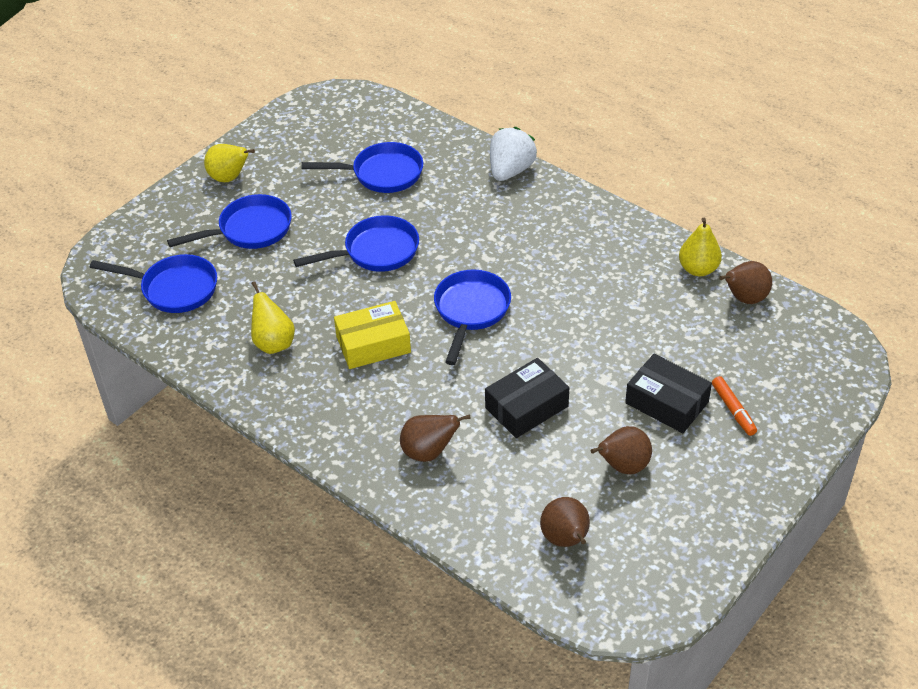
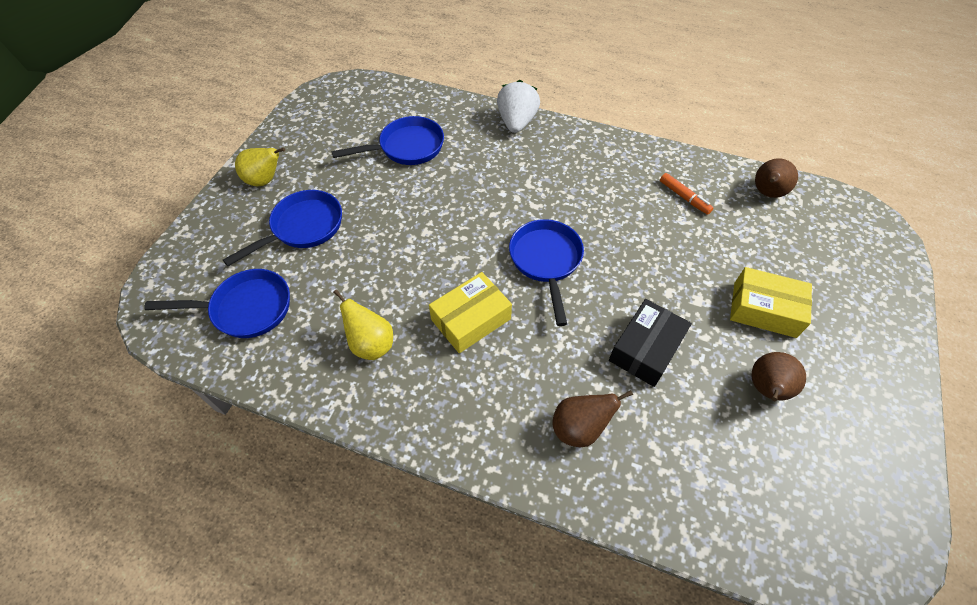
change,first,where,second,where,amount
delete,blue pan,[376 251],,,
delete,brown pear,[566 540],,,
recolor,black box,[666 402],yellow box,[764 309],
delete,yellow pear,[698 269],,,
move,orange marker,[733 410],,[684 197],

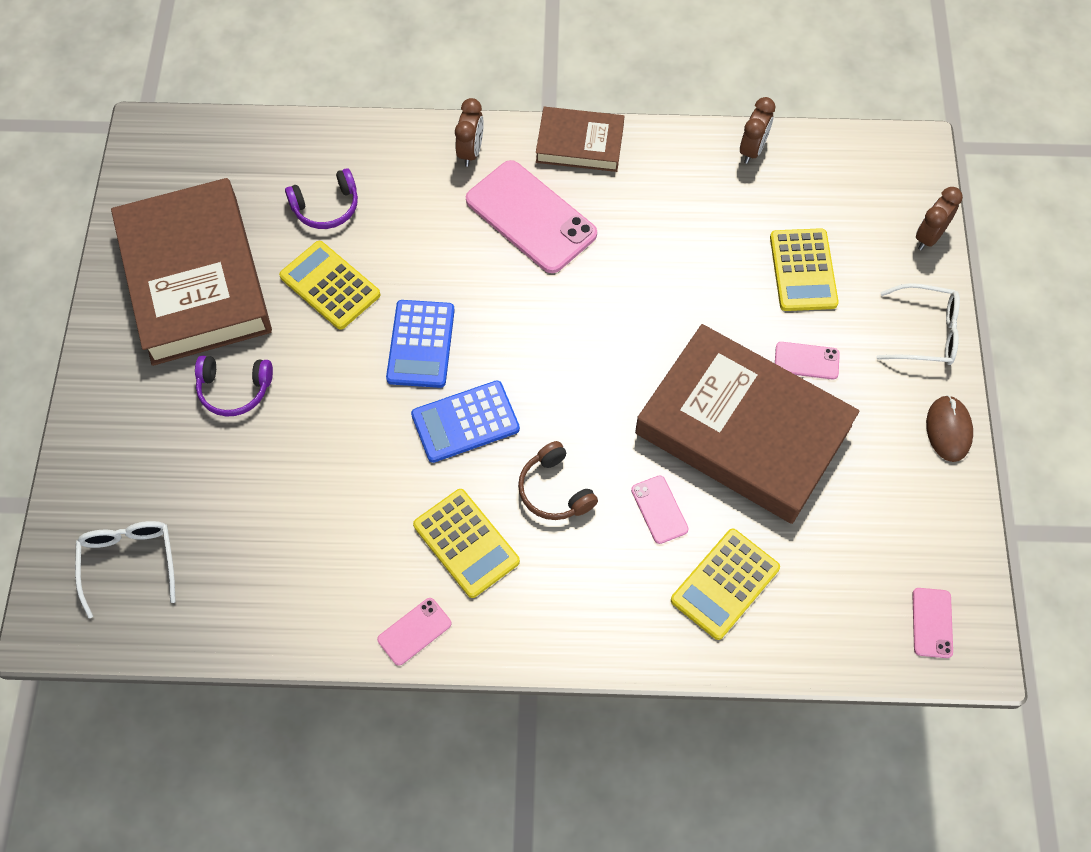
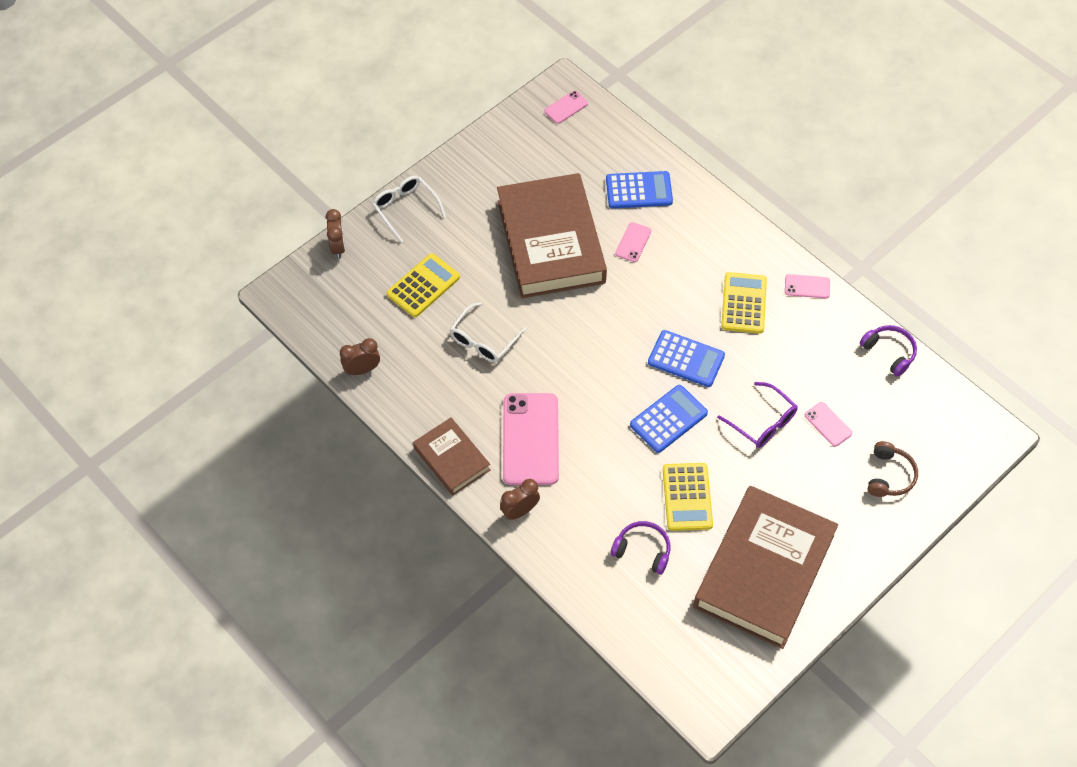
change,first,where,second,where,amount
move,white glasses,[129 562],,[483 340],
move,purple headphones,[234 389],,[889 352],
move,brown headphones,[554 490],,[889 475],
recolor,yellow calculator,[725 584],blue calculator,[639 190],
move,pink phone,[806 361],,[828 424],
rotate,brown clock,[929 237],,[338 247],90 degrees counterclockwise
delete,brown mouse,[948 430],,,
insert,,,purple glasses,[762 422],

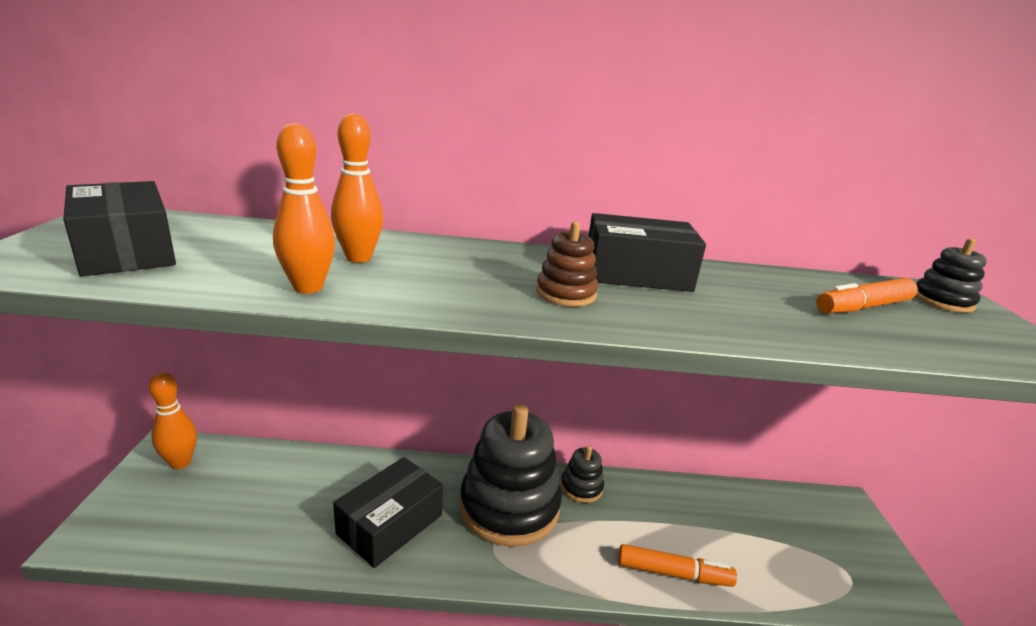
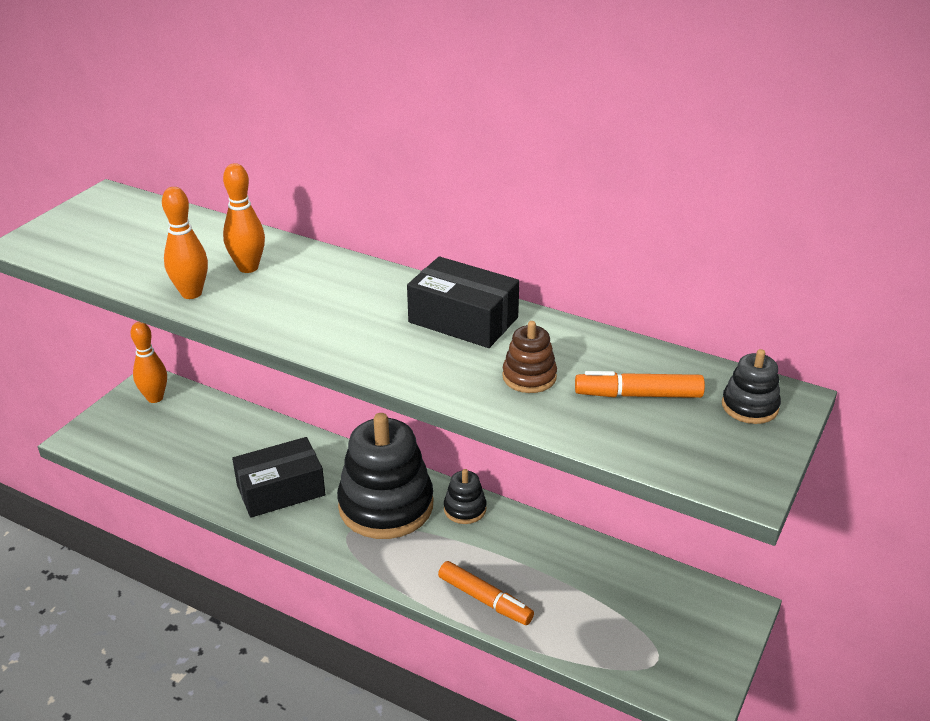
change,first,where,second,where,amount
delete,black box,[126 251],,,
move,brown stacking toy,[566 294],,[529 377],

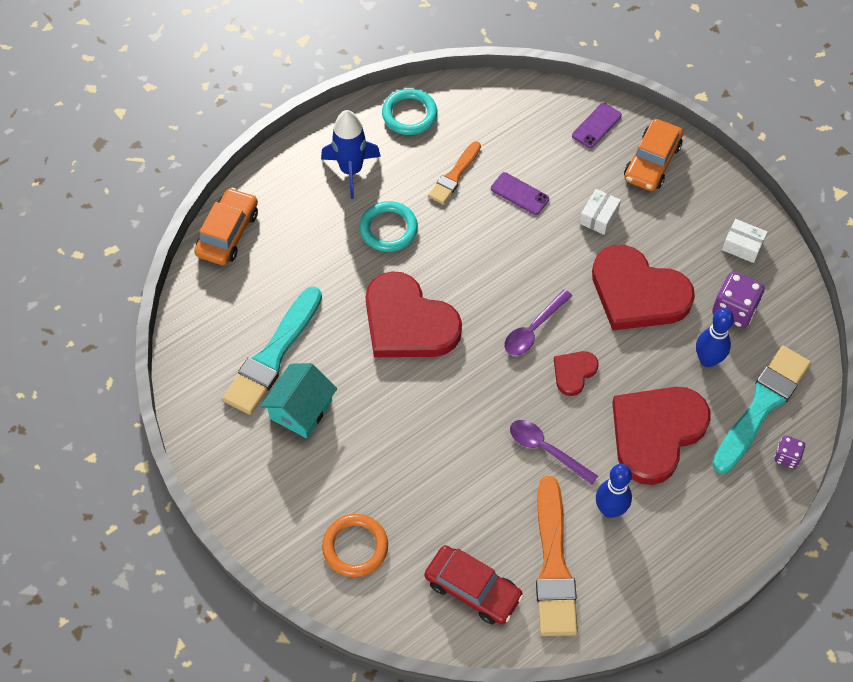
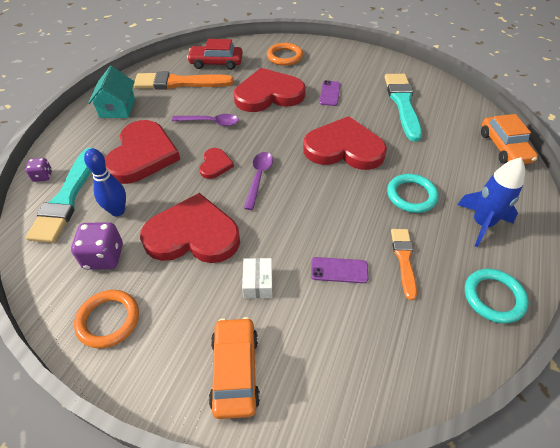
change,first,where,second,where,amount
move,turquoise house,[301 409],,[117 108],
rotate,orange brush,[553 564],,[179 83],60 degrees counterclockwise
move,purple phone,[596 126],,[330 93],
delete,blue bowling pin,[610 509],,,
replace,white box,[742 246],orange ring,[108 320],
insert,,,red heart,[268 94],

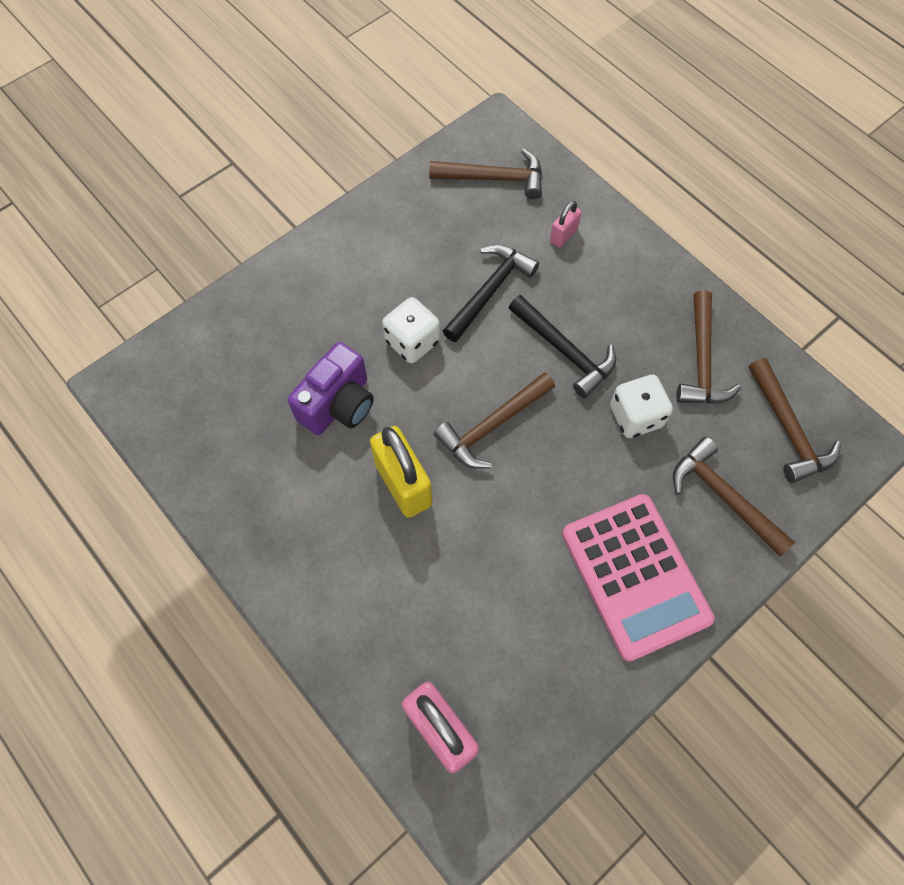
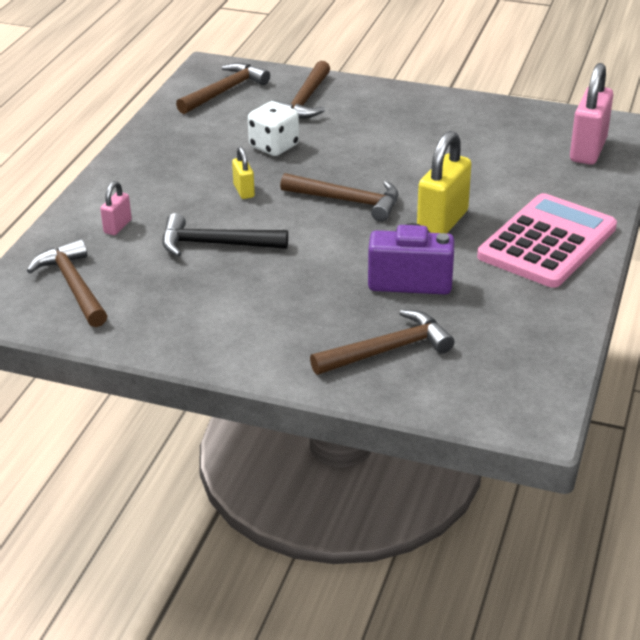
change,first,where,second,where,amount
delete,white dice,[412 342],,,
replace,black hammer,[564 351],yellow padlock,[244 191],
rotate,pink padlock,[563 235],,[117 226],75 degrees counterclockwise
move,pink calculator,[635 576],,[547 242],
move,brown hammer,[701 360],,[387 350],

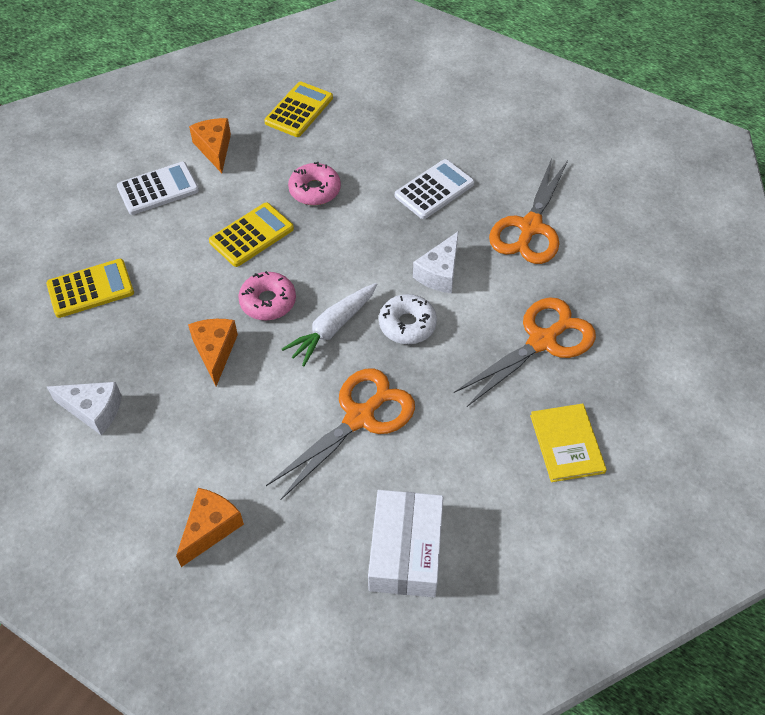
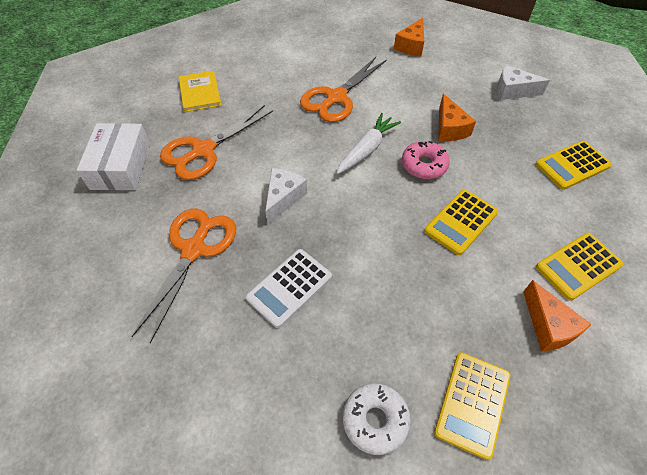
change,first,where,second,where,amount
recolor,white calculator,[158 189],yellow calculator,[578 266],
delete,pink donut,[315 190],,,
move,white box,[405 551],,[121 166],
move,white donut,[407 324],,[375 420],

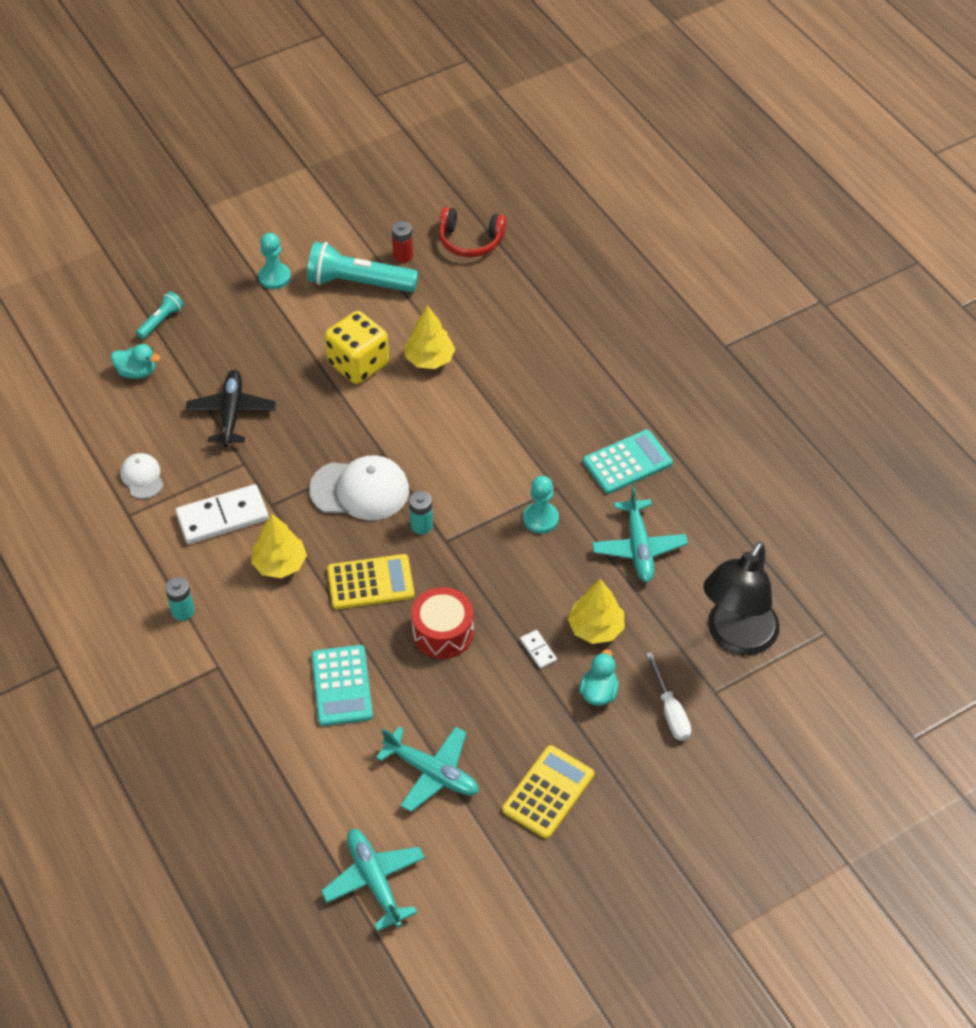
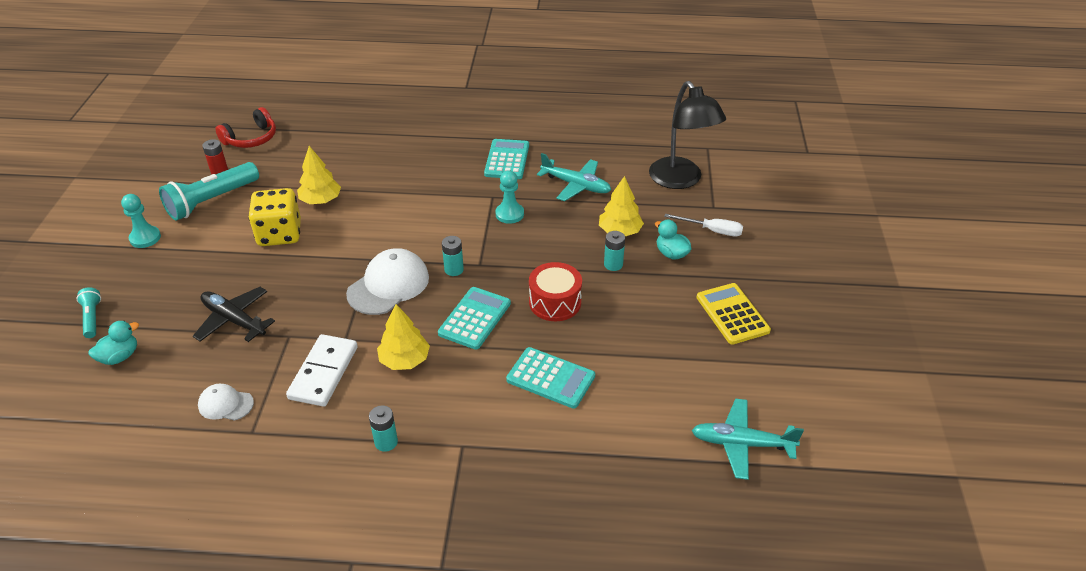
change,first,where,second,where,amount
recolor,yellow calculator,[370 582],turquoise calculator,[475 318],
delete,turquoise plane,[432 773],,,
replace,white domino,[538 650],turquoise battery,[613 264],

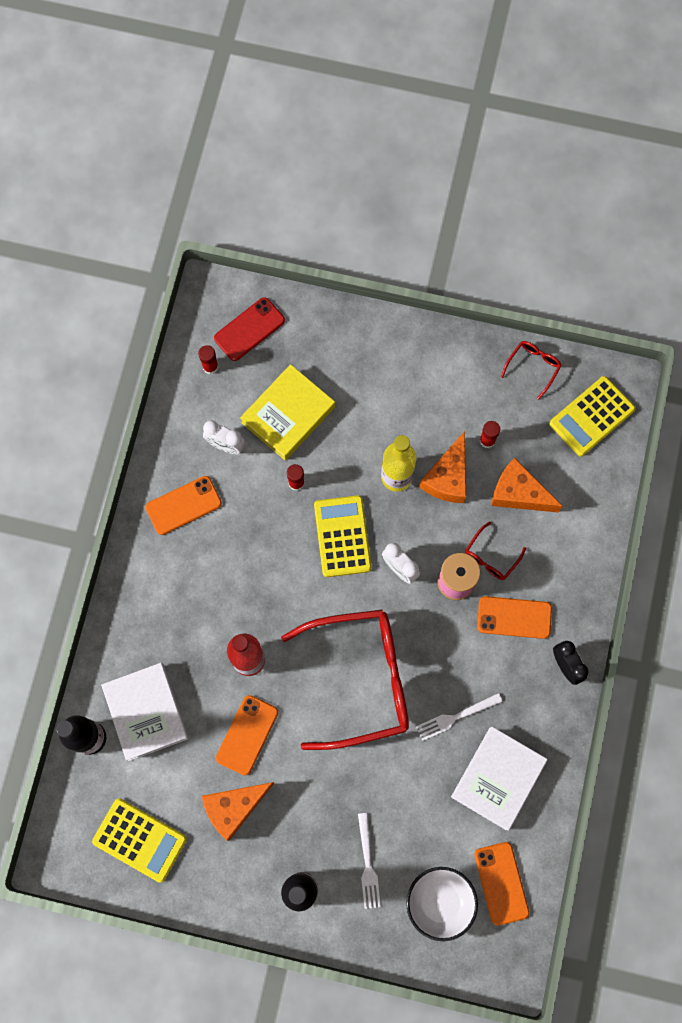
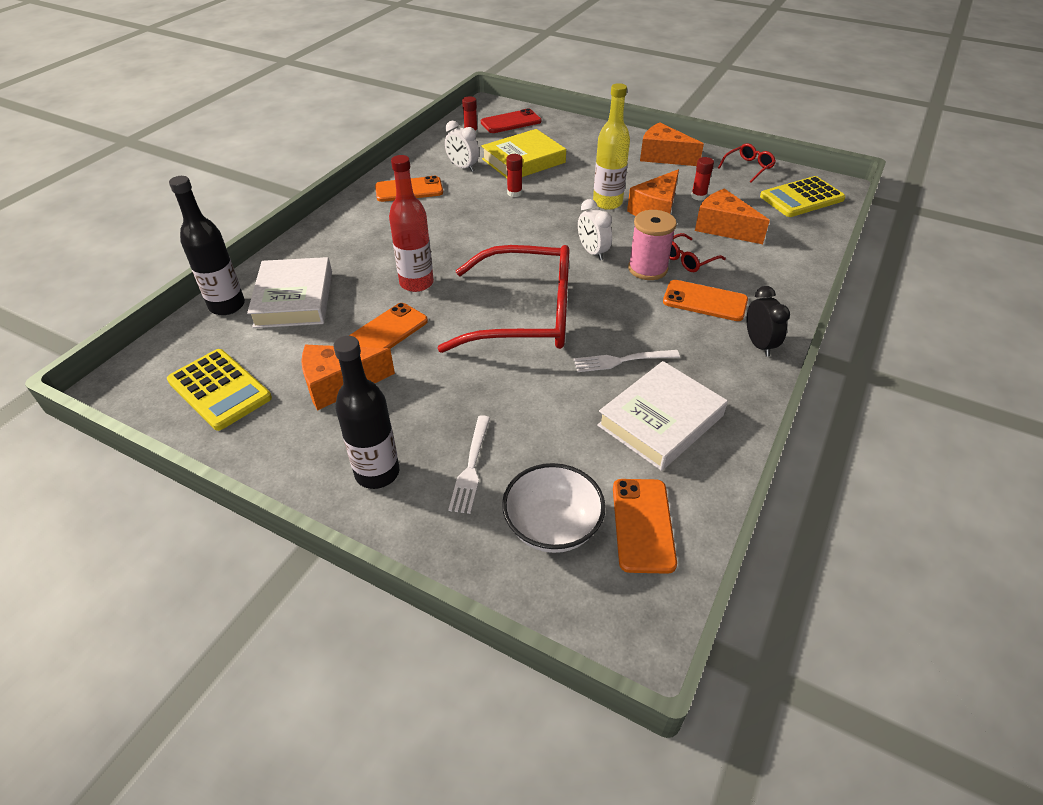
change,first,where,second,where,amount
delete,yellow calculator,[342 536],,,
insert,,,orange cheese,[663 156],

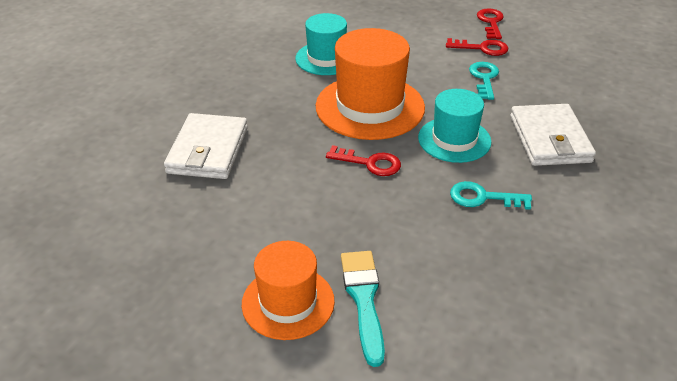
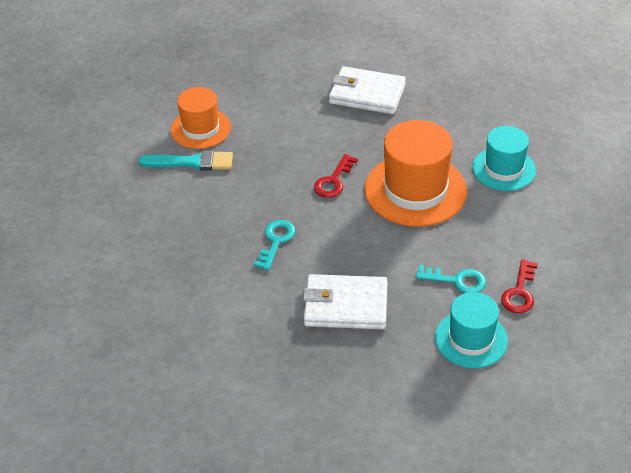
change,first,where,second,where,amount
move,turquoise hat,[454 140],,[471 339],
delete,red key,[491 22],,,

